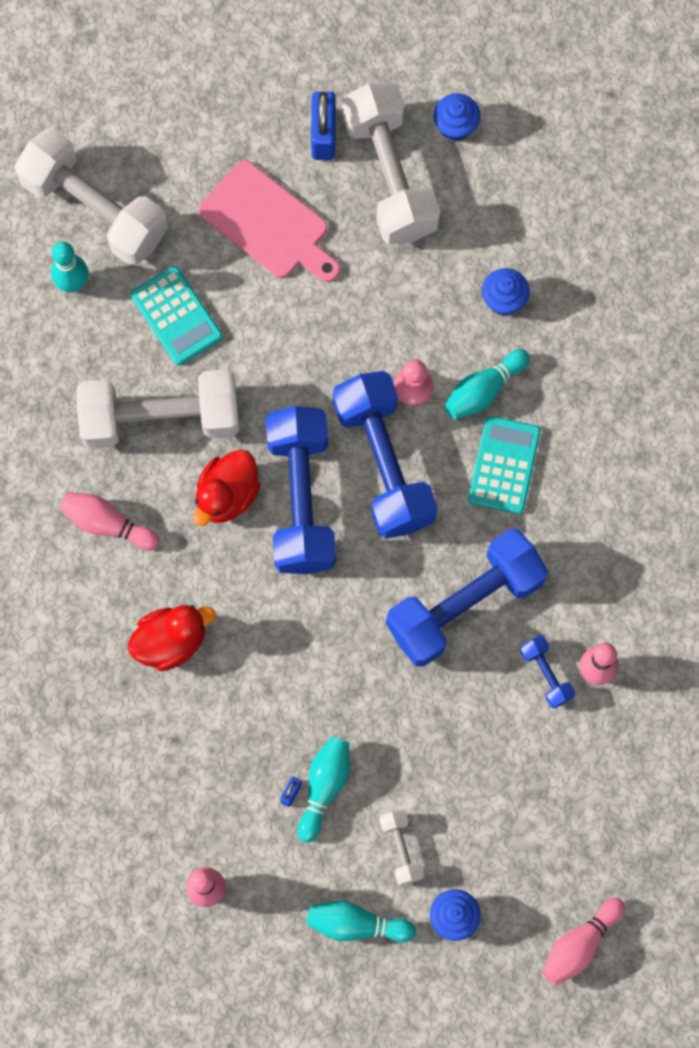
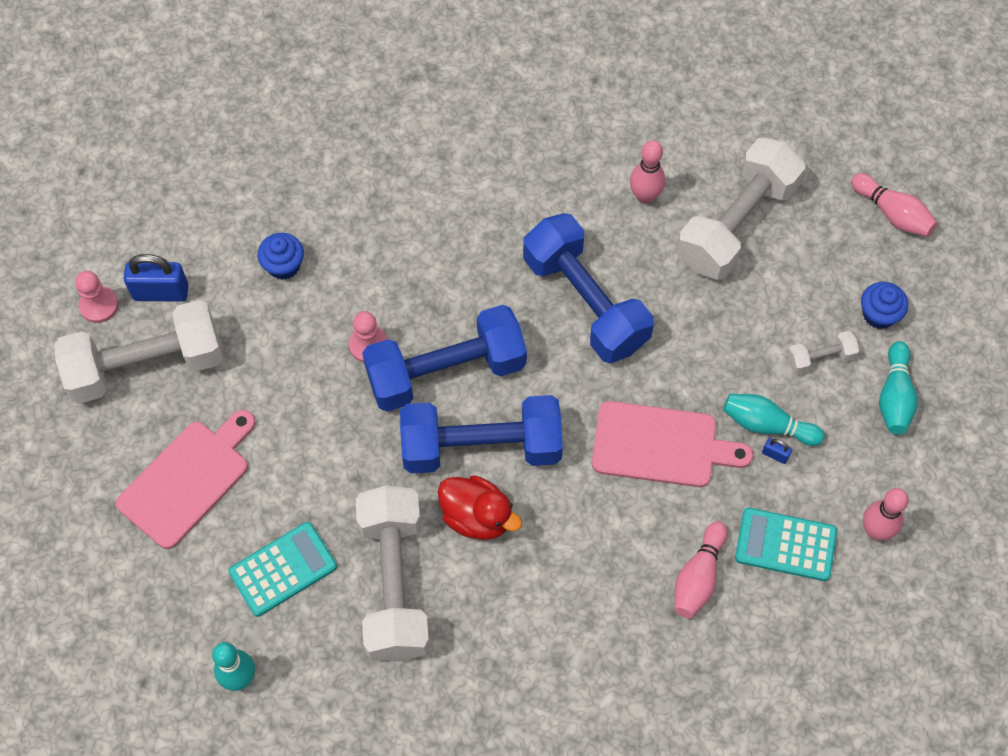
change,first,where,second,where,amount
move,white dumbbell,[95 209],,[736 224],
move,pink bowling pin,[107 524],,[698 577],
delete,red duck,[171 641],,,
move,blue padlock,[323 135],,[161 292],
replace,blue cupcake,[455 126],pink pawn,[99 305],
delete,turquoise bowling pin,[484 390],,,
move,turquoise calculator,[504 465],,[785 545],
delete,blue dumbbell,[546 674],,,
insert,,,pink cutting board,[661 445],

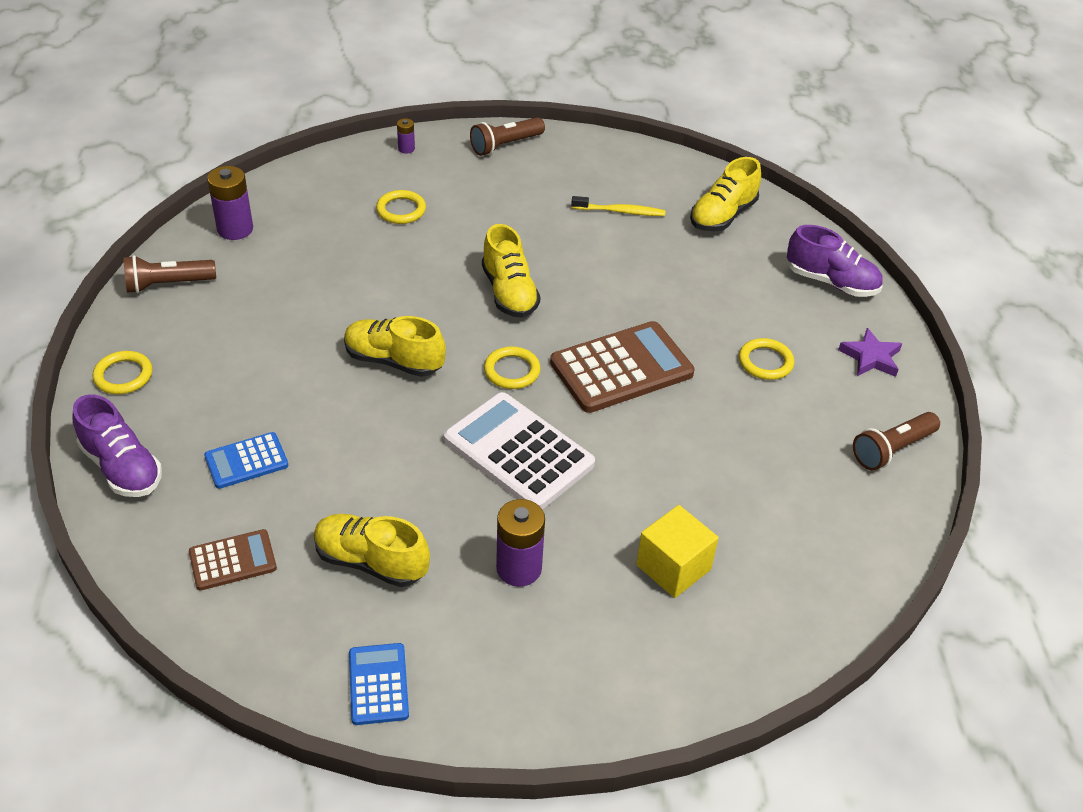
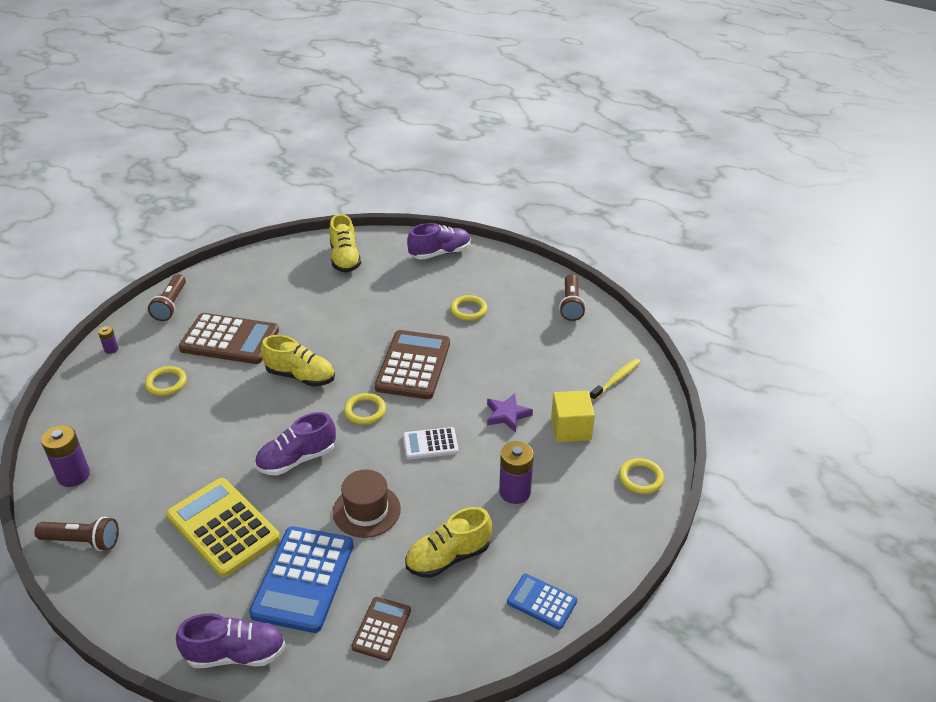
change,first,where,second,where,amount
move,yellow ring,[123 375],,[641 478],
rotate,brown flashlight,[167 284],,[83 541],105 degrees counterclockwise
resize,blue calculator,[246 461],,[303 579],x1.85
recolor,yellow shoe,[394 361],purple shoe,[297 459],
resize,white calculator,[518 452],,[430 444],x0.54
move,yellow toothbrush,[620 211],,[616 379],
move,purple star,[870 357],,[507 415],
insert,,,yellow calculator,[223 527],
insert,,,brown calculator,[230 340],
insert,,,brown hat,[366 510],

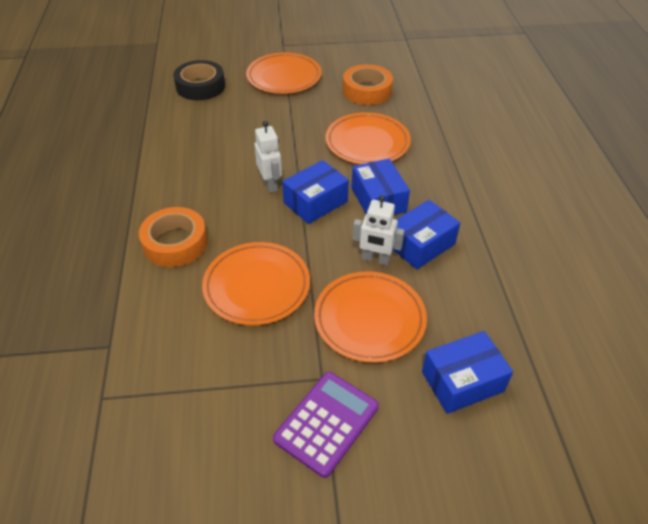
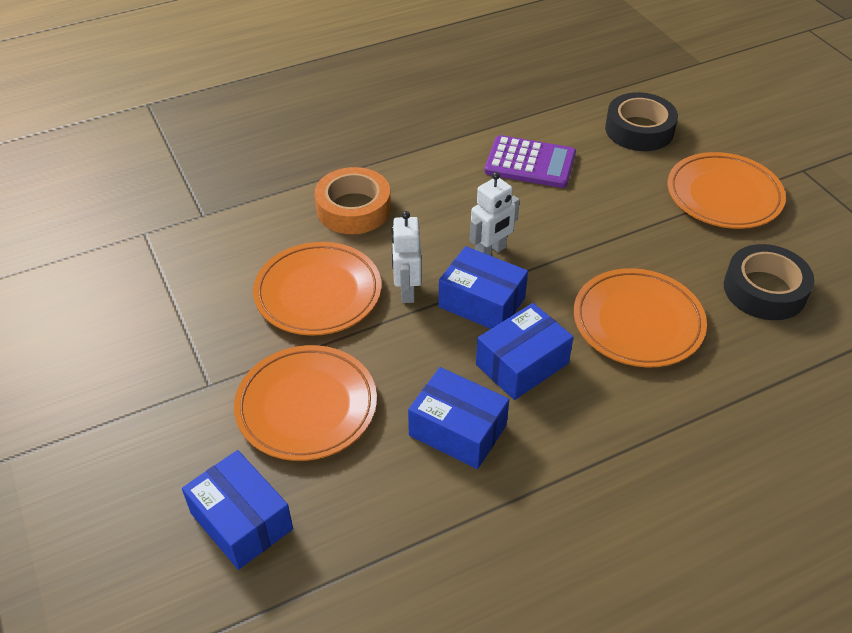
change,first,where,second,where,amount
move,purple calculator,[326 423],,[530 163],
recolor,orange tape,[367 91],black tape,[764 290],
move,white robot,[375 259],,[407 291],

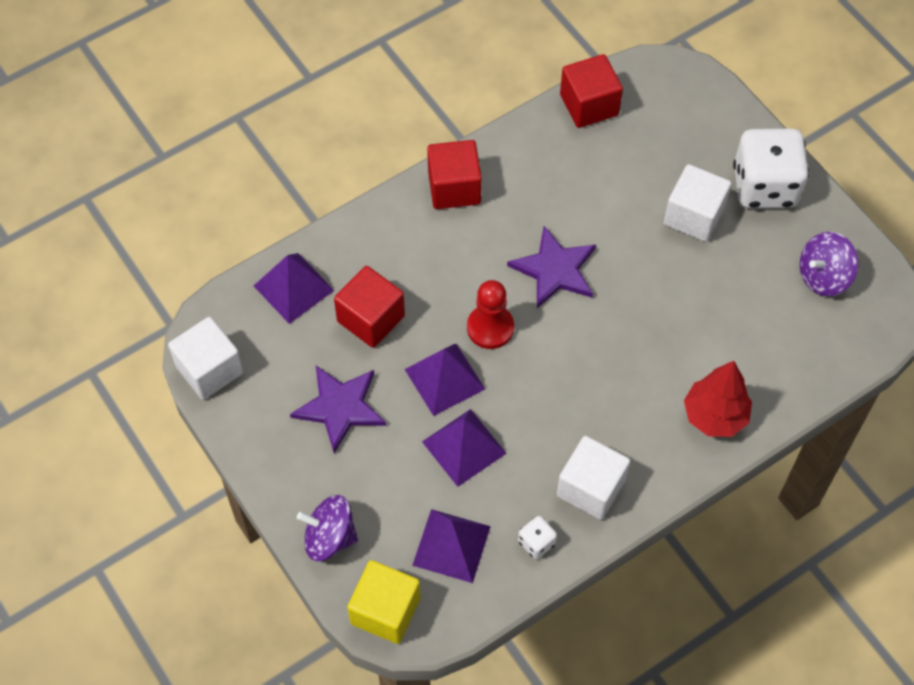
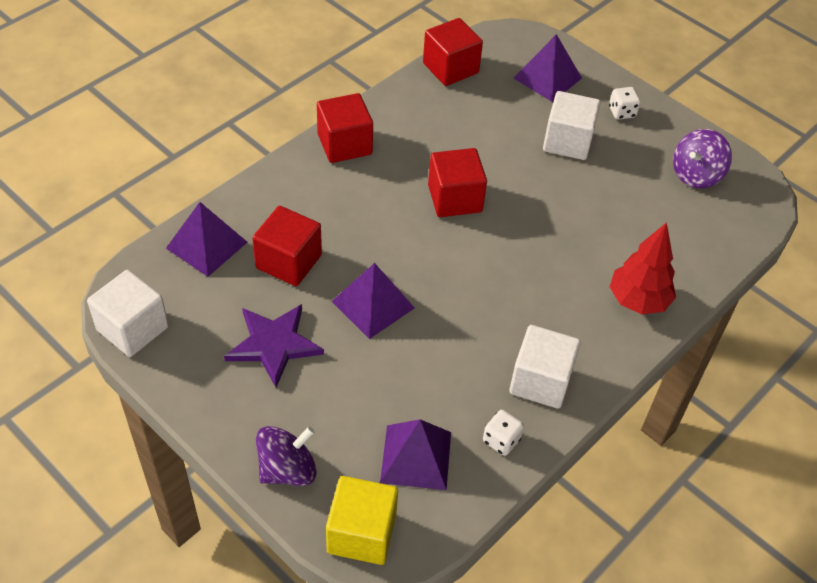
change,first,where,second,where,amount
rotate,purple spinning top,[329 537],,[287 469],150 degrees clockwise
move,purple pyramid,[464 447],,[547 78],
delete,red pawn,[490 328],,,
replace,purple star,[555 269],red cube,[455 198],
resize,white dice,[764 186],,[622 112],x0.43

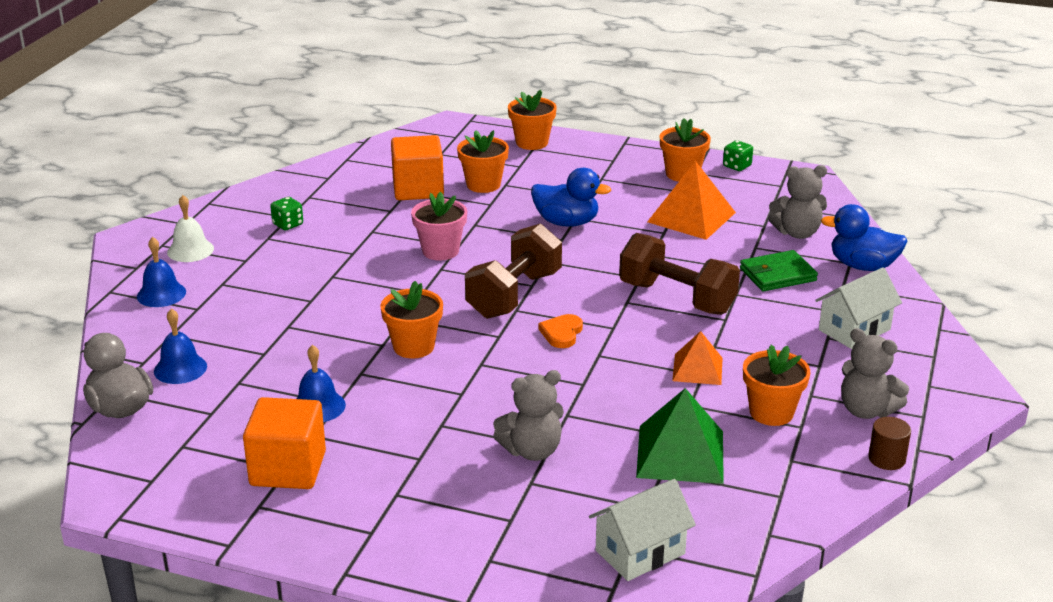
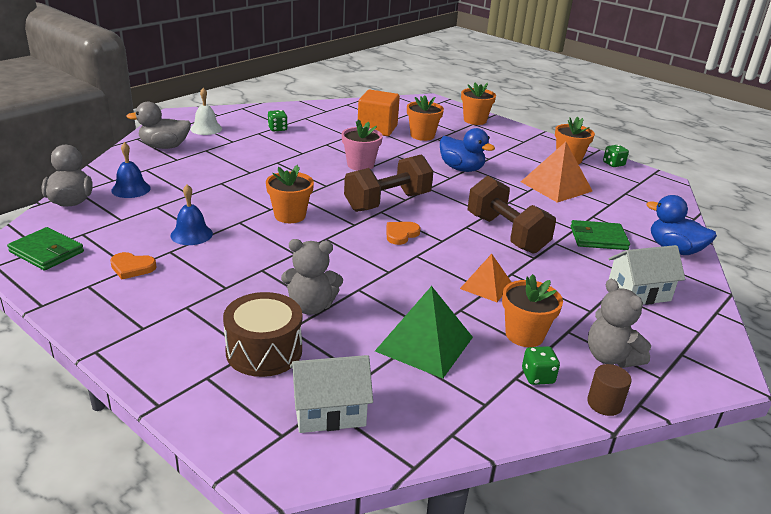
change,first,where,second,where,amount
replace,blue bell,[161 294],grey duck,[164 147],
replace,orange cube,[288 469],orange heart,[132 267],
delete,grey teddy bear,[797 233],,,
insert,,,green wallet,[46 252],
insert,,,brown drum,[264 351],
insert,,,green dice,[537 376],

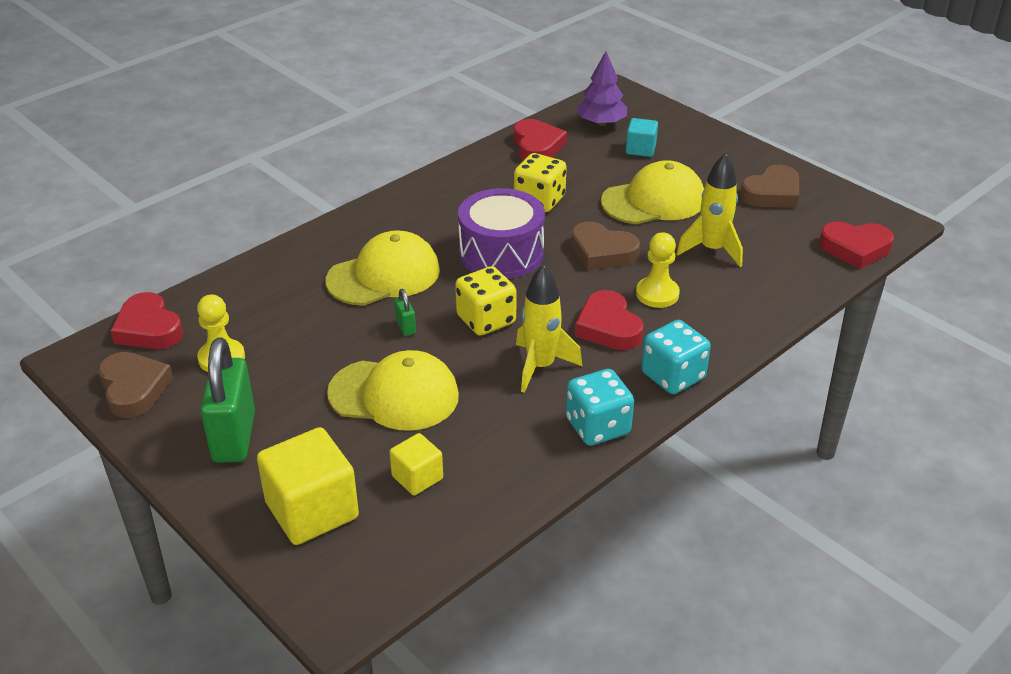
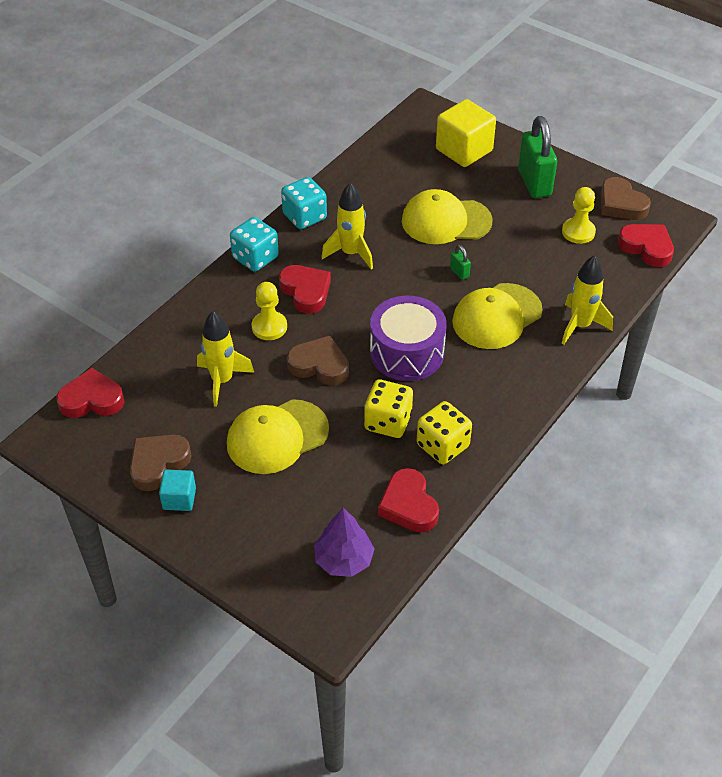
change,first,where,second,where,amount
delete,yellow cube,[417 477],,,
move,yellow dice,[486 320],,[442 446],
move,turquoise cube,[640 149],,[179 499],
insert,,,yellow rocket,[580 326],

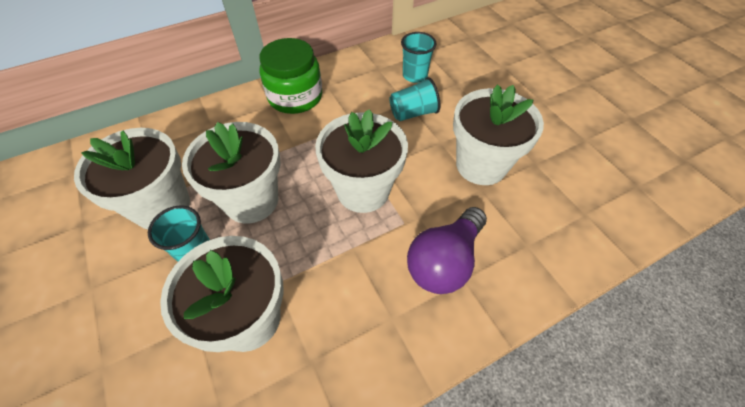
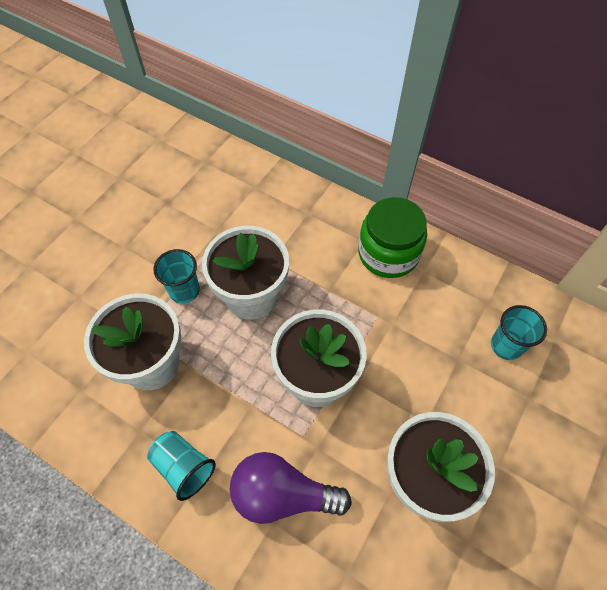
change,first,where,second,where,amount
delete,white flower pot,[162 206],,,
move,turquoise cup,[413 113],,[184 467],

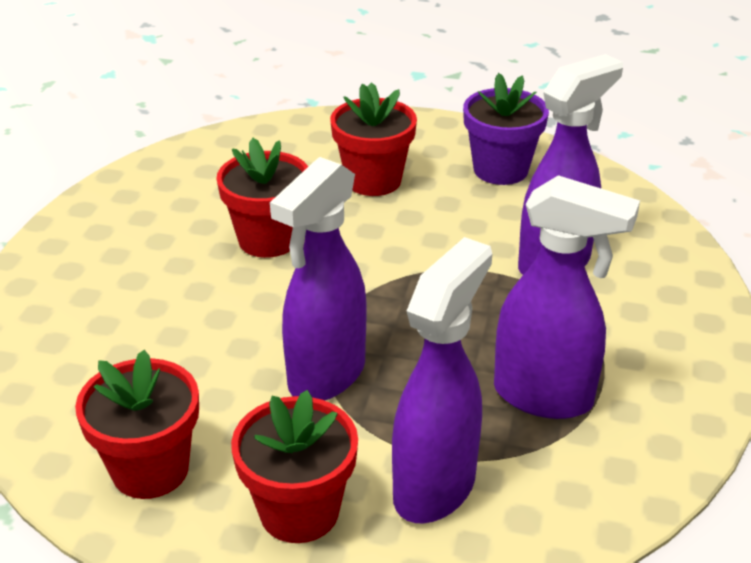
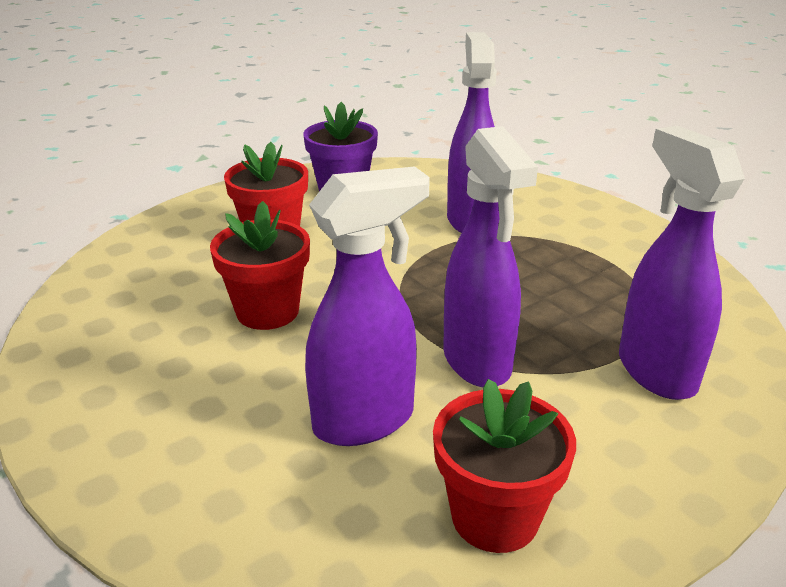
change,first,where,second,where,amount
delete,red flower pot,[299 511],,,
move,purple spray bottle,[544 397],,[365 421],

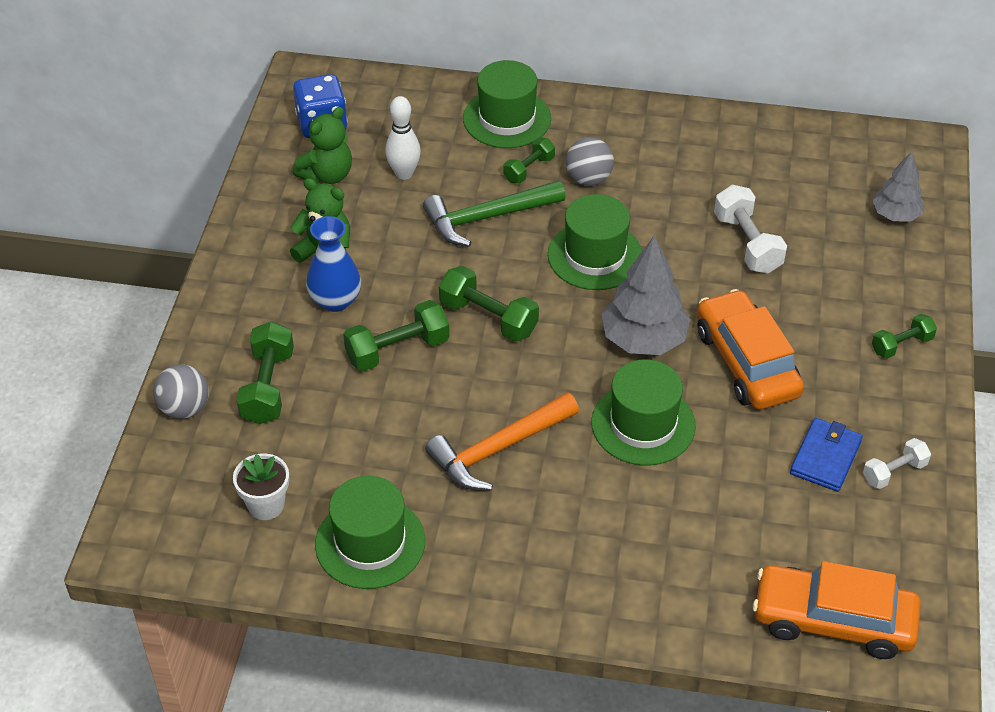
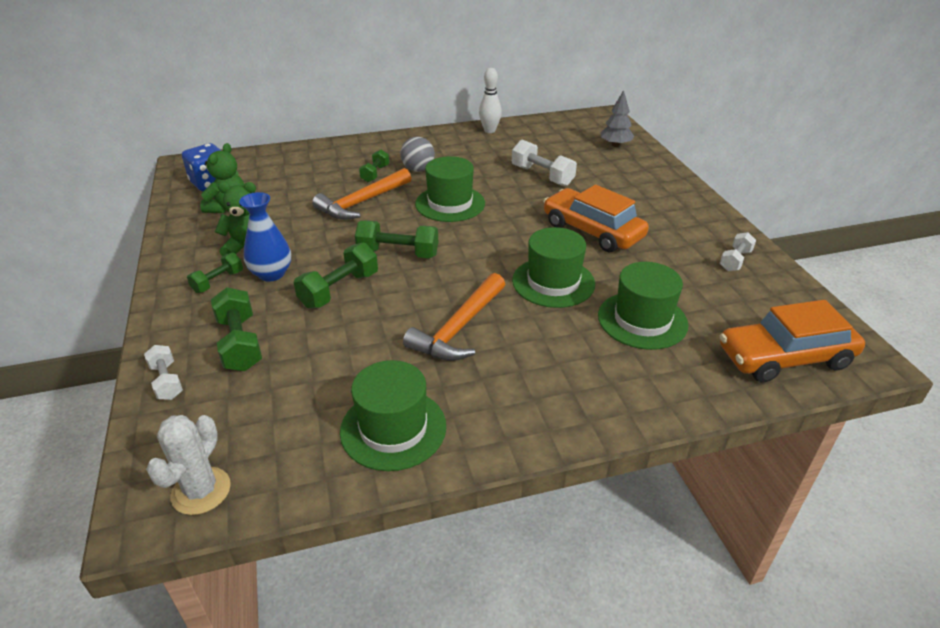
change,first,where,second,where,amount
replace,grey ball,[184 408],white dumbbell,[167 381],
delete,white flower pot,[266 505],,,
move,white bowling pin,[404 173],,[489 131],
recolor,green hammer,[487 218],orange hammer,[362 202],
move,green hat,[507 118],,[642 320],
delete,grey tree,[643 340],,,
delete,blue wallet,[825 457],,,
move,green dumbbell,[901 345],,[218 282],
insert,,,white cactus,[201 491],

